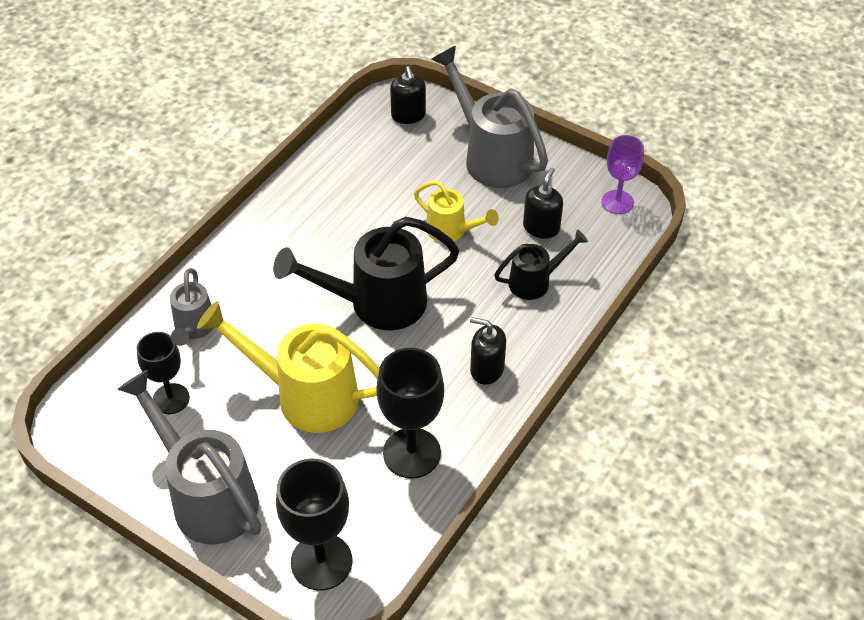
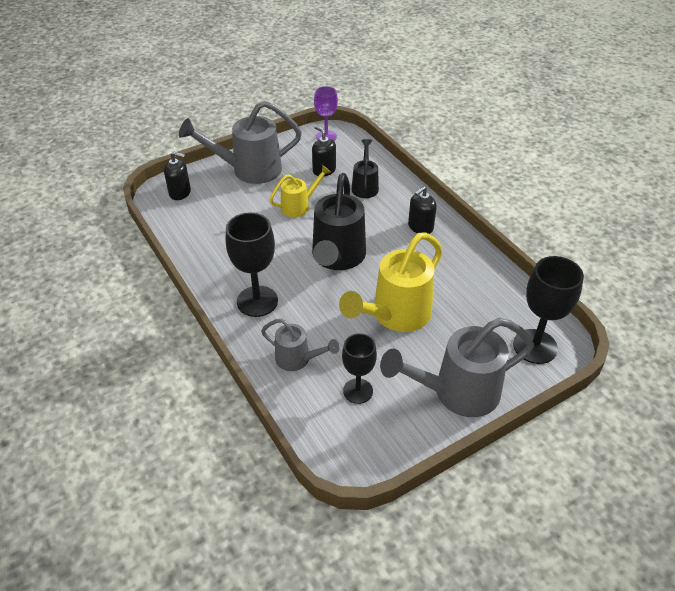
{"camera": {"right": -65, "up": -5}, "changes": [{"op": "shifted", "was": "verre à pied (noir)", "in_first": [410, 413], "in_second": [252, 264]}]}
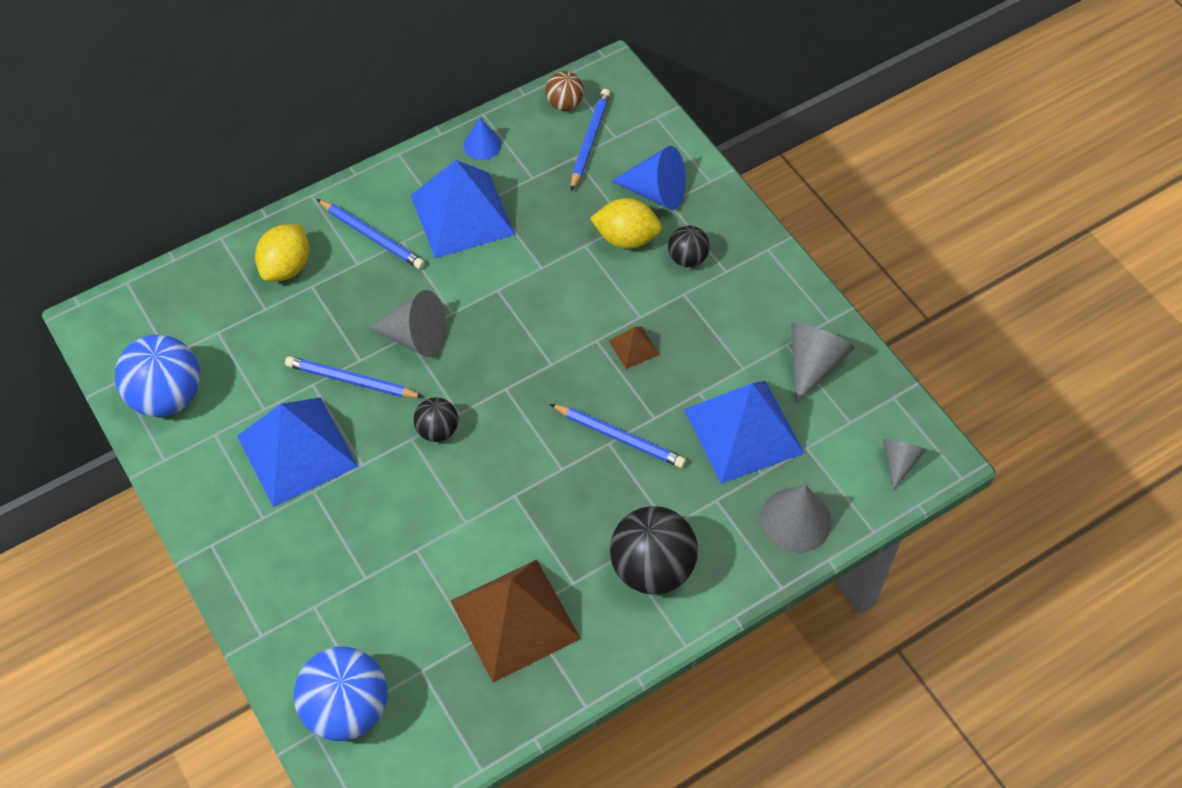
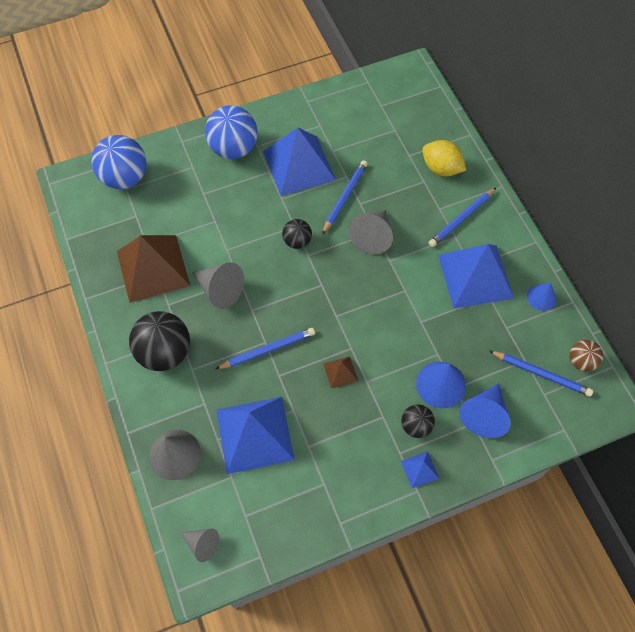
{"camera": {"right": 100, "up": 5}, "changes": [{"op": "shifted", "was": "cône (gris)", "in_first": [823, 363], "in_second": [218, 285]}, {"op": "shifted", "was": "balle (bleu)", "in_first": [157, 376], "in_second": [231, 132]}, {"op": "rotated", "was": "crayon (bleu)", "in_first": [618, 436], "in_second": [265, 348], "clockwise": -150}, {"op": "new", "now": "pyramide (bleu)", "in_second": [420, 469]}, {"op": "swapped", "was": "citron (jaune)", "now": "cône (bleu)", "in_first": [626, 223], "in_second": [441, 385]}]}
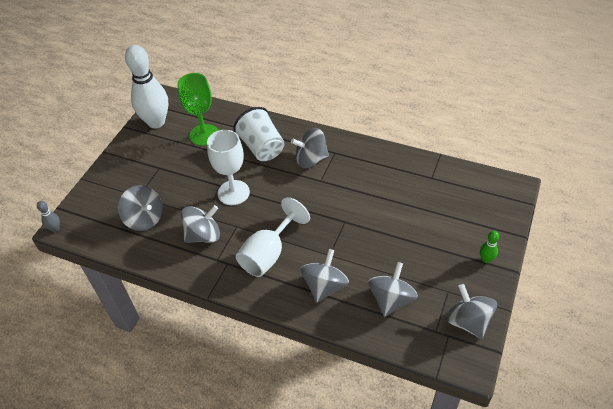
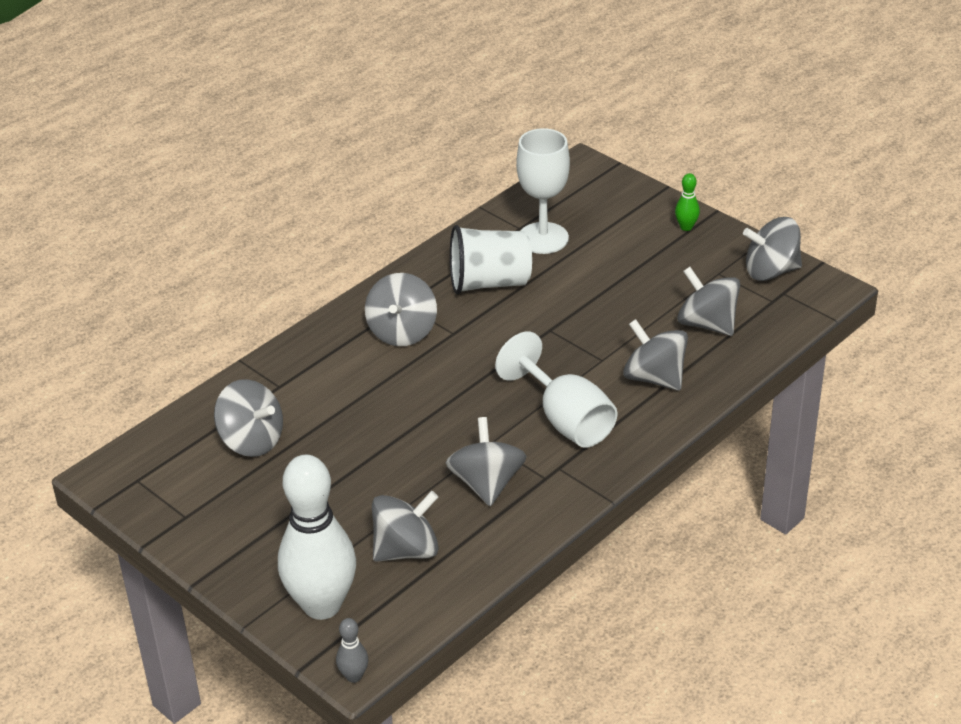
{"camera": {"right": -70, "up": -10}, "changes": [{"op": "swapped", "was": "verre à pied (vert)", "now": "toupie (gris)", "in_first": [198, 109], "in_second": [248, 418]}, {"op": "shifted", "was": "quille (blanc)", "in_first": [146, 86], "in_second": [317, 537]}, {"op": "shifted", "was": "gobelet (blanc)", "in_first": [258, 134], "in_second": [491, 259]}, {"op": "shifted", "was": "verre à pied (blanc)", "in_first": [228, 167], "in_second": [543, 191]}]}
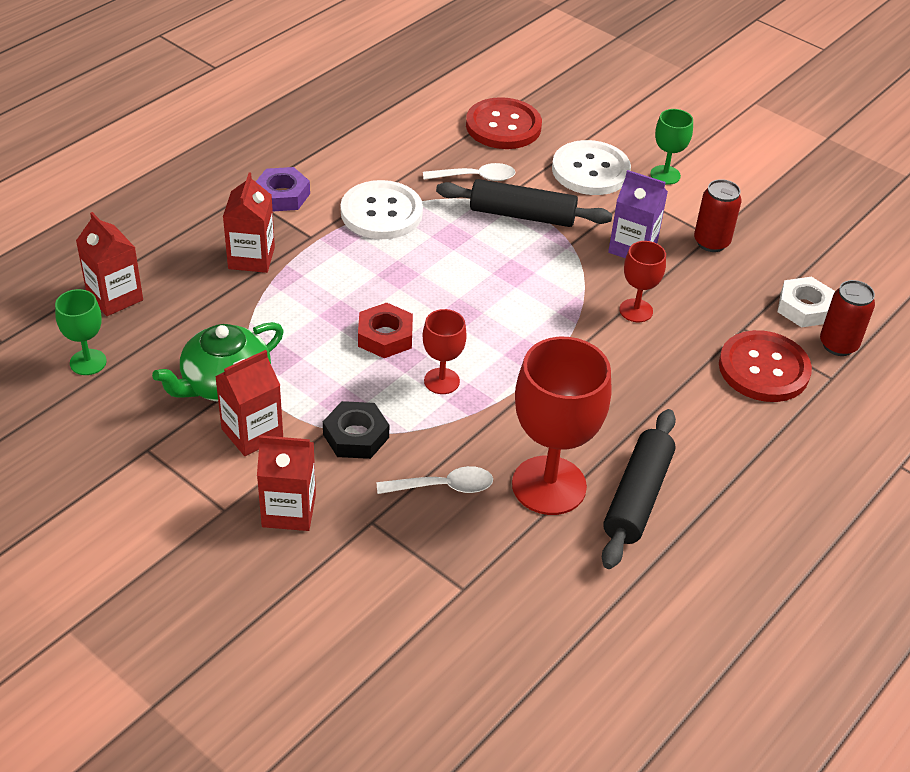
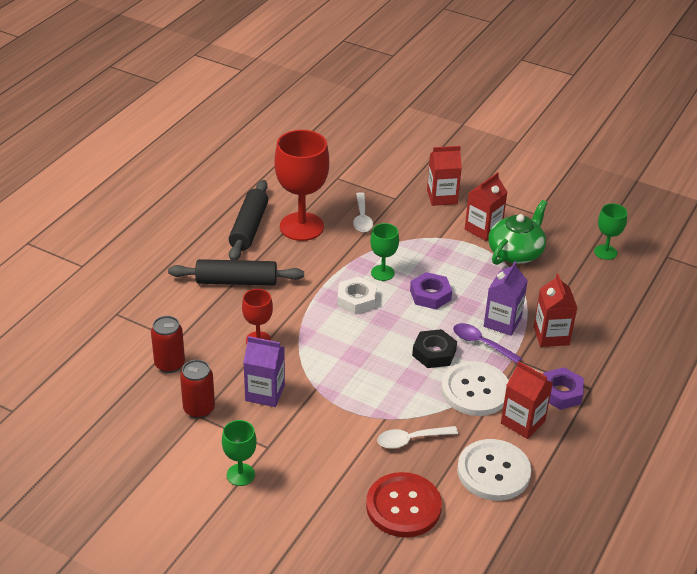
{"camera": {"right": 170, "up": -5}, "changes": [{"op": "shifted", "was": "canette (rouge)", "in_first": [847, 318], "in_second": [168, 344]}, {"op": "shifted", "was": "rouleau à pâtisserie (noir)", "in_first": [524, 203], "in_second": [236, 272]}, {"op": "shifted", "was": "écrou (blanc)", "in_first": [806, 302], "in_second": [356, 296]}, {"op": "rotated", "was": "cuillère (blanc)", "in_first": [435, 480], "in_second": [363, 212], "clockwise": -75}, {"op": "repainted", "was": "verre à pied (rouge)", "now": "verre à pied (vert)", "in_first": [445, 351], "in_second": [384, 252]}, {"op": "repainted", "was": "écrou (rouge)", "now": "écrou (violet)", "in_first": [385, 330], "in_second": [431, 290]}, {"op": "shifted", "was": "écrou (noir)", "in_first": [356, 430], "in_second": [434, 348]}, {"op": "new", "now": "cuillère (violet)", "in_second": [487, 343]}, {"op": "shifted", "was": "bouton (blanc)", "in_first": [591, 167], "in_second": [494, 470]}, {"op": "new", "now": "brique de lait (violet)", "in_second": [506, 298]}, {"op": "shifted", "was": "brique de lait (rouge)", "in_first": [109, 264], "in_second": [527, 400]}, {"op": "gone", "was": "bouton (rouge)", "in_first": [765, 366]}]}
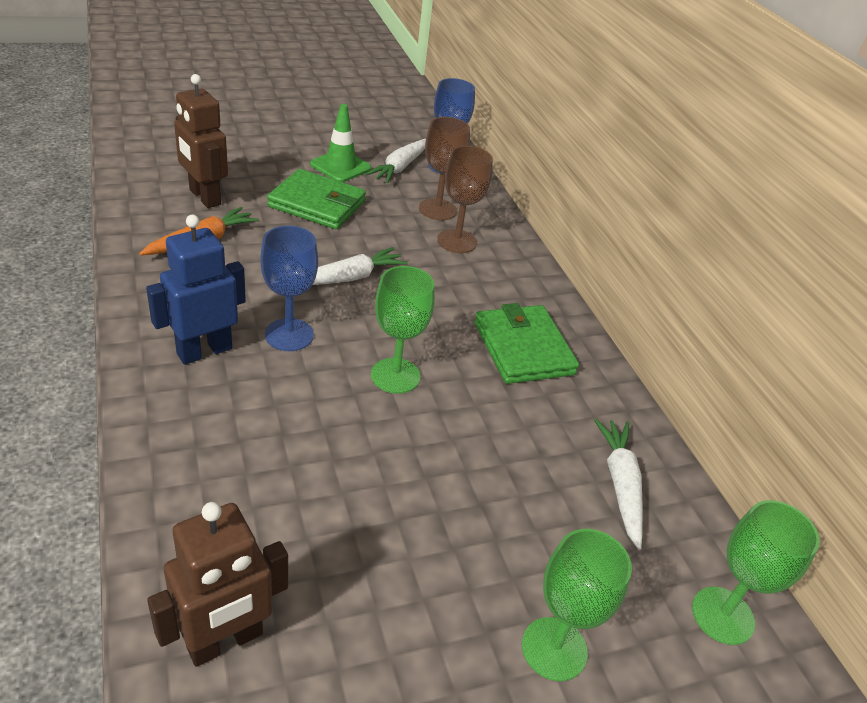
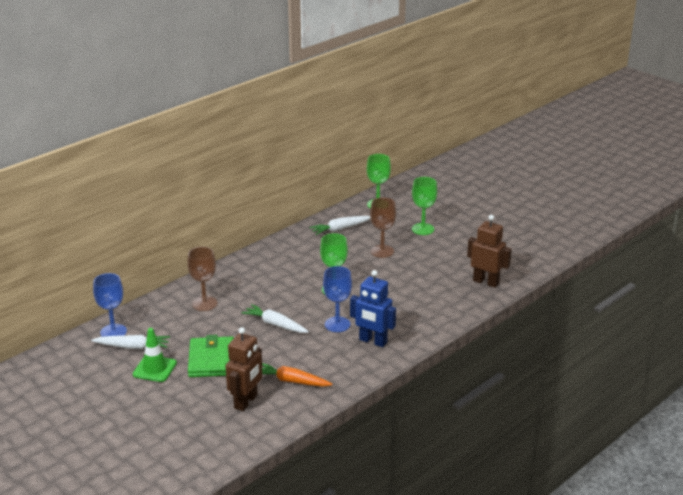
{"camera": {"right": -110, "up": -10}, "changes": [{"op": "shifted", "was": "verre à pied (marron)", "in_first": [444, 168], "in_second": [383, 227]}, {"op": "gone", "was": "portefeuille (vert)", "in_first": [527, 343]}]}
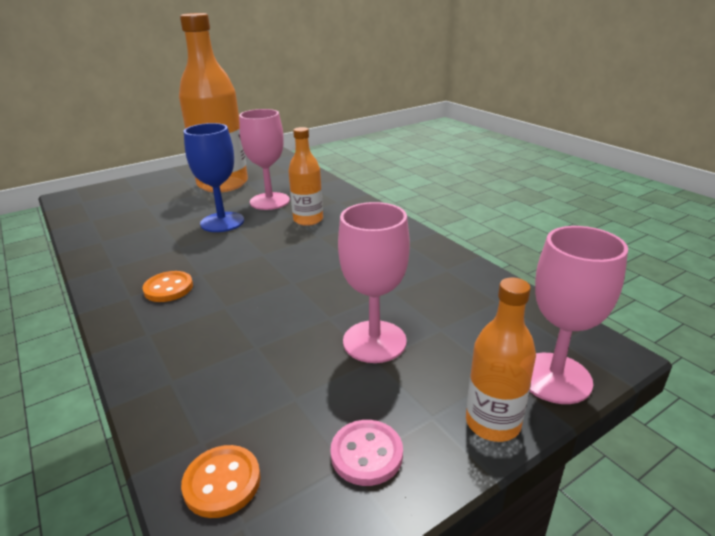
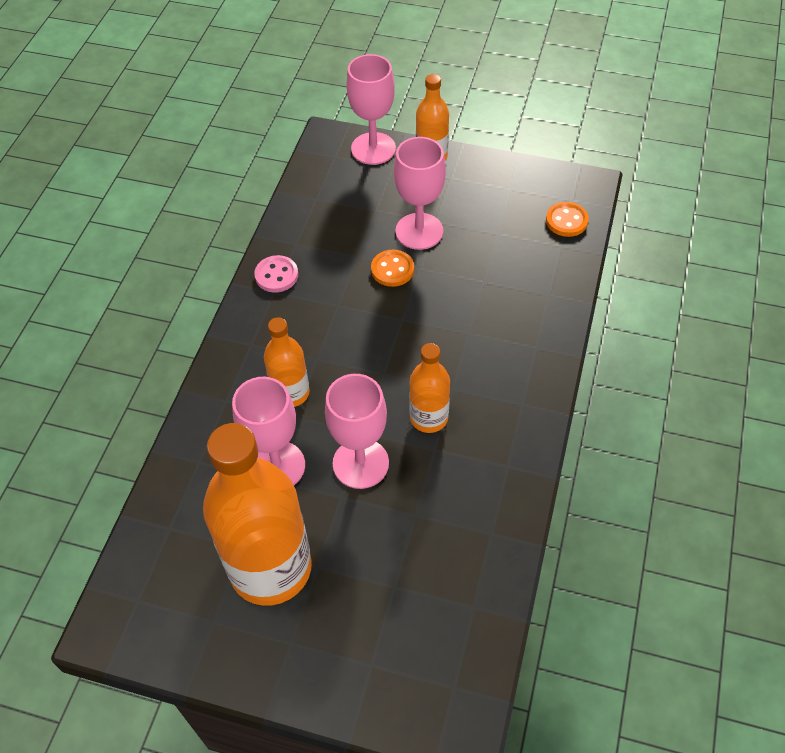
{"camera": {"right": -130, "up": 25}, "changes": [{"op": "shifted", "was": "bouton (rose)", "in_first": [366, 453], "in_second": [276, 274]}, {"op": "repainted", "was": "verre à pied (bleu)", "now": "verre à pied (rose)", "in_first": [214, 177], "in_second": [357, 431]}, {"op": "shifted", "was": "bouton (orange)", "in_first": [167, 286], "in_second": [392, 268]}, {"op": "new", "now": "bouteille (orange)", "in_second": [429, 388]}]}
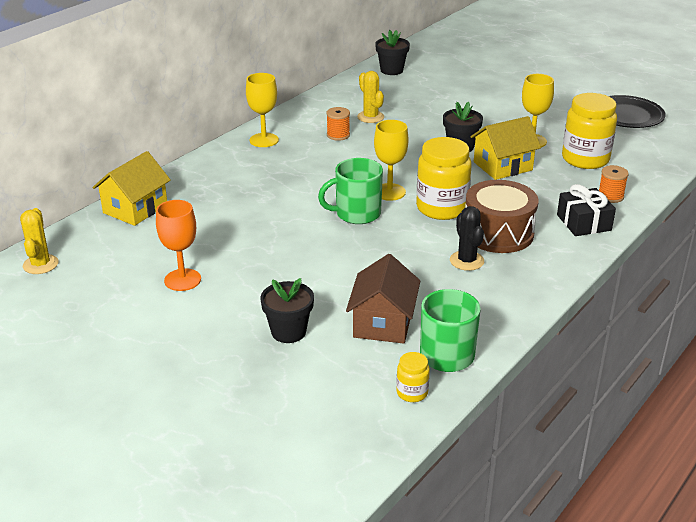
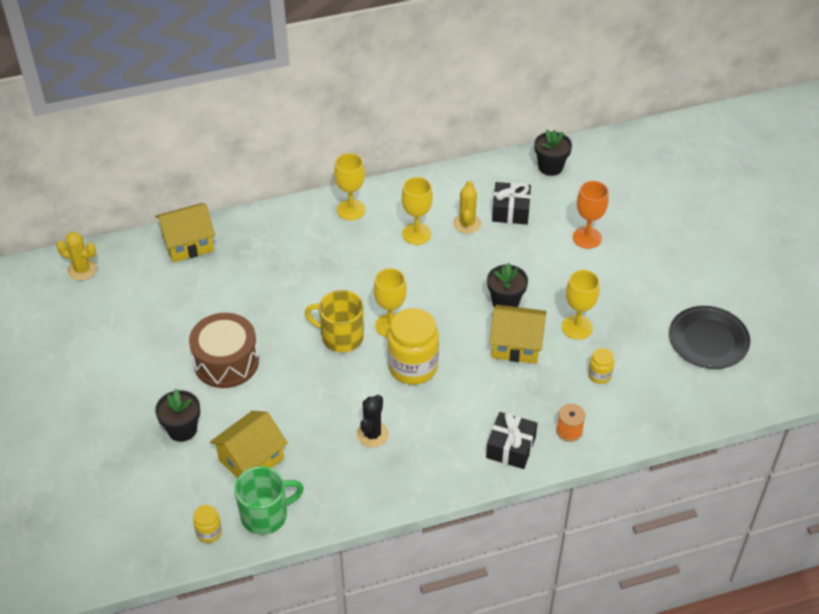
{"camera": {"right": 35, "up": 15}, "changes": [{"op": "rotated", "was": "cactus (jaune)", "in_first": [39, 241], "in_second": [76, 256], "clockwise": 75}, {"op": "shifted", "was": "tambour (marron)", "in_first": [502, 216], "in_second": [224, 350]}, {"op": "repainted", "was": "maison (marron)", "now": "maison (jaune)", "in_first": [383, 299], "in_second": [249, 444]}, {"op": "repainted", "was": "tasse (vert)", "now": "tasse (jaune)", "in_first": [350, 191], "in_second": [334, 321]}, {"op": "swapped", "was": "bobine (orange)", "now": "verre à pied (jaune)", "in_first": [338, 124], "in_second": [417, 211]}, {"op": "new", "now": "cadeau (noir)", "in_second": [511, 203]}, {"op": "shifted", "was": "verre à pied (orange)", "in_first": [178, 245], "in_second": [591, 215]}, {"op": "scaled", "was": "bocal (jaune)", "in_first": [589, 131], "in_second": [601, 366], "ratio": 0.47}]}
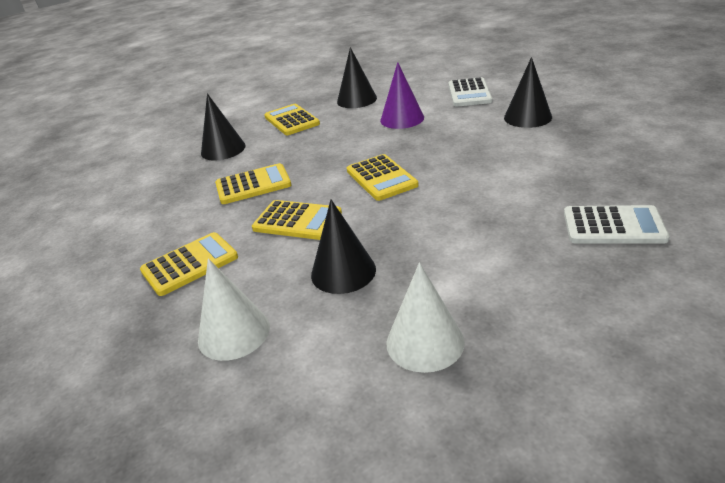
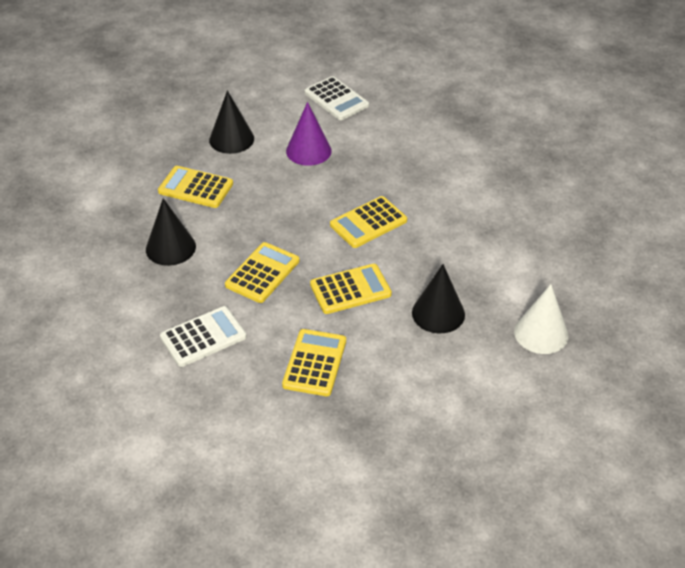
{"camera": {"right": -45, "up": 10}, "changes": [{"op": "shifted", "was": "calculatrice (blanc)", "in_first": [617, 224], "in_second": [203, 336]}, {"op": "rotated", "was": "calculatrice (jaune)", "in_first": [383, 177], "in_second": [368, 222], "clockwise": 120}, {"op": "gone", "was": "cône (blanc)", "in_first": [234, 309]}, {"op": "gone", "was": "cône (noir)", "in_first": [528, 92]}]}
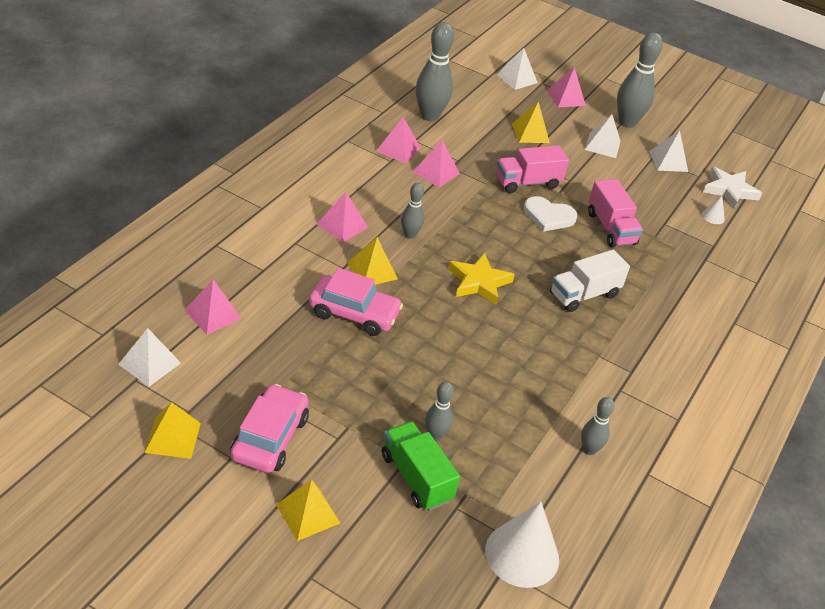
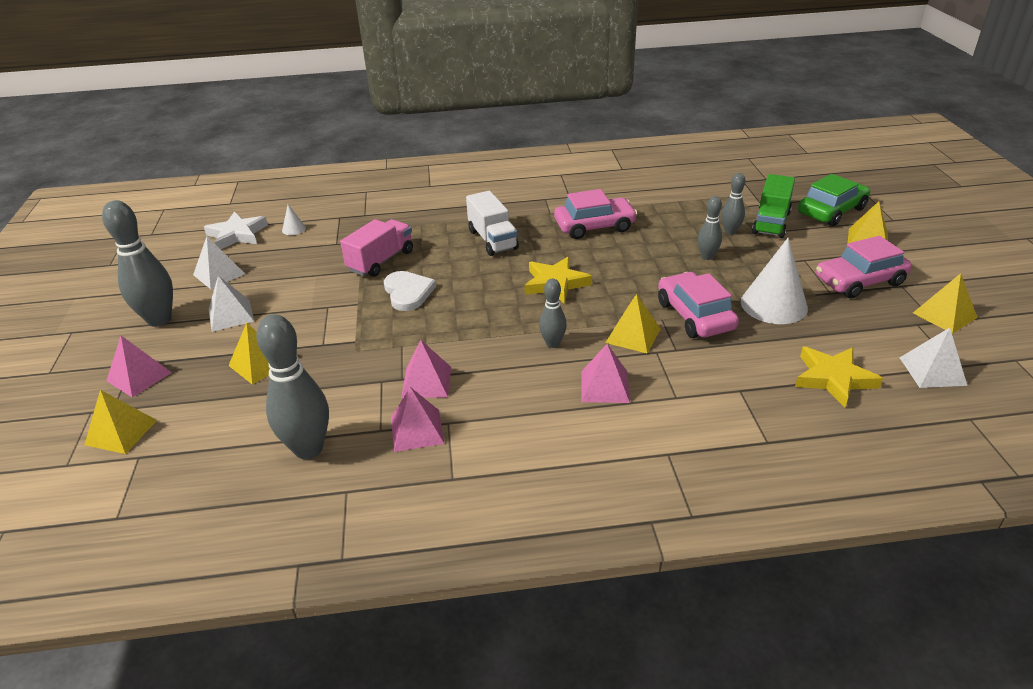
{"camera": {"right": -120, "up": -5}, "changes": [{"op": "repainted", "was": "pyramide (blanc)", "now": "pyramide (jaune)", "in_first": [517, 69], "in_second": [120, 422]}, {"op": "rotated", "was": "camion (blanc)", "in_first": [590, 281], "in_second": [492, 223], "clockwise": 45}, {"op": "new", "now": "voiture (rose)", "in_second": [596, 214]}, {"op": "shifted", "was": "quille (gris)", "in_first": [598, 426], "in_second": [710, 228]}, {"op": "shifted", "was": "cône (blanc)", "in_first": [522, 544], "in_second": [774, 281]}, {"op": "swapped", "was": "pyramide (rose)", "now": "étoile (jaune)", "in_first": [213, 307], "in_second": [839, 377]}, {"op": "new", "now": "voiture (vert)", "in_second": [834, 200]}, {"op": "gone", "was": "camion (rose)", "in_first": [532, 169]}]}
